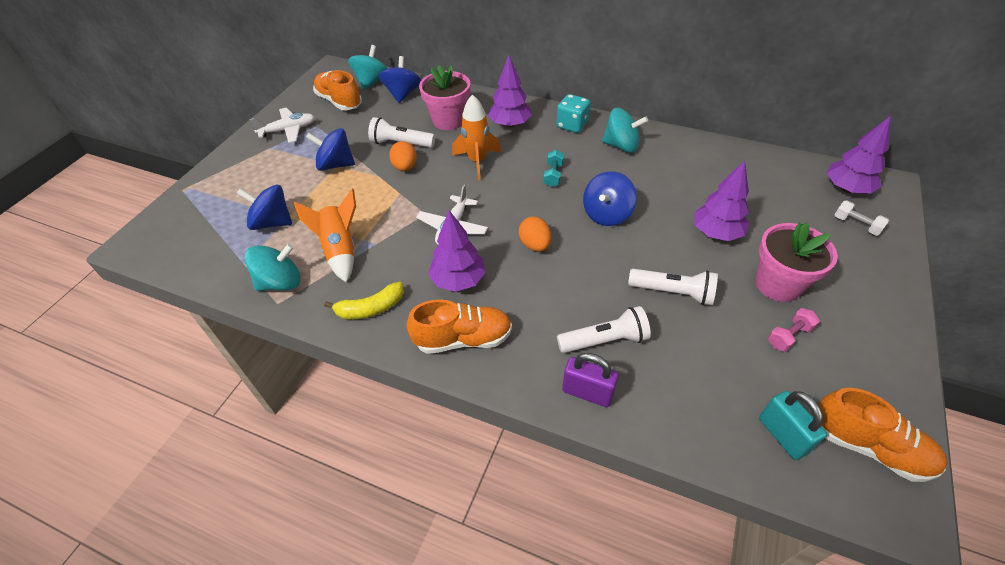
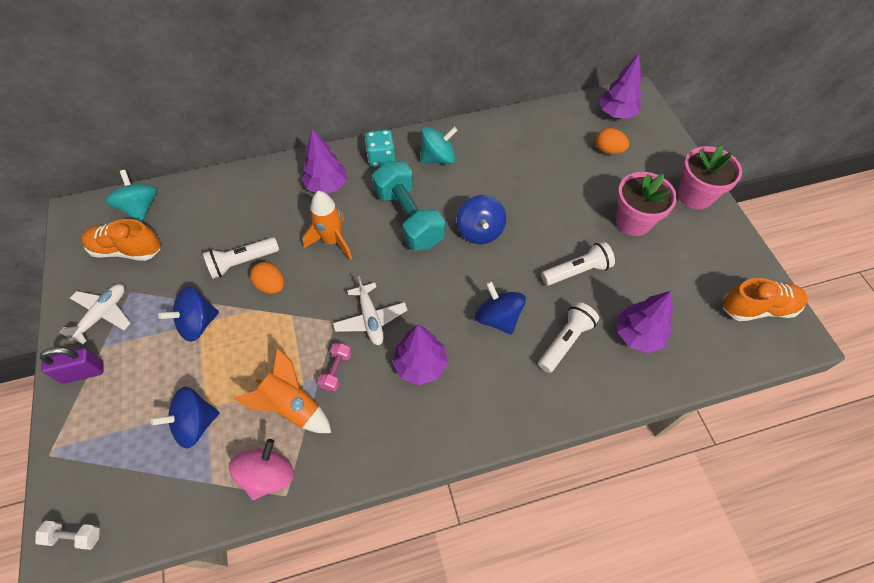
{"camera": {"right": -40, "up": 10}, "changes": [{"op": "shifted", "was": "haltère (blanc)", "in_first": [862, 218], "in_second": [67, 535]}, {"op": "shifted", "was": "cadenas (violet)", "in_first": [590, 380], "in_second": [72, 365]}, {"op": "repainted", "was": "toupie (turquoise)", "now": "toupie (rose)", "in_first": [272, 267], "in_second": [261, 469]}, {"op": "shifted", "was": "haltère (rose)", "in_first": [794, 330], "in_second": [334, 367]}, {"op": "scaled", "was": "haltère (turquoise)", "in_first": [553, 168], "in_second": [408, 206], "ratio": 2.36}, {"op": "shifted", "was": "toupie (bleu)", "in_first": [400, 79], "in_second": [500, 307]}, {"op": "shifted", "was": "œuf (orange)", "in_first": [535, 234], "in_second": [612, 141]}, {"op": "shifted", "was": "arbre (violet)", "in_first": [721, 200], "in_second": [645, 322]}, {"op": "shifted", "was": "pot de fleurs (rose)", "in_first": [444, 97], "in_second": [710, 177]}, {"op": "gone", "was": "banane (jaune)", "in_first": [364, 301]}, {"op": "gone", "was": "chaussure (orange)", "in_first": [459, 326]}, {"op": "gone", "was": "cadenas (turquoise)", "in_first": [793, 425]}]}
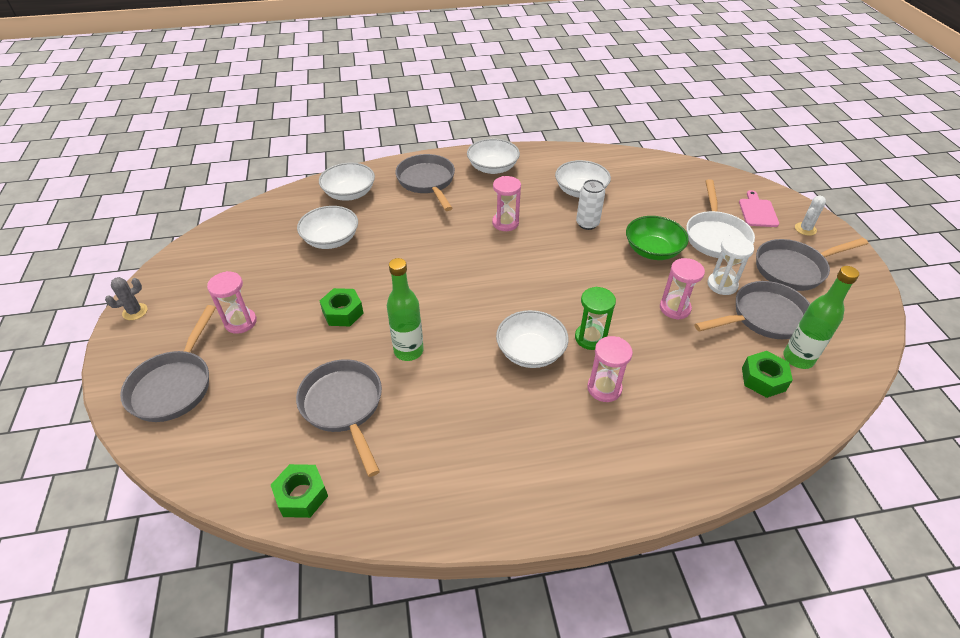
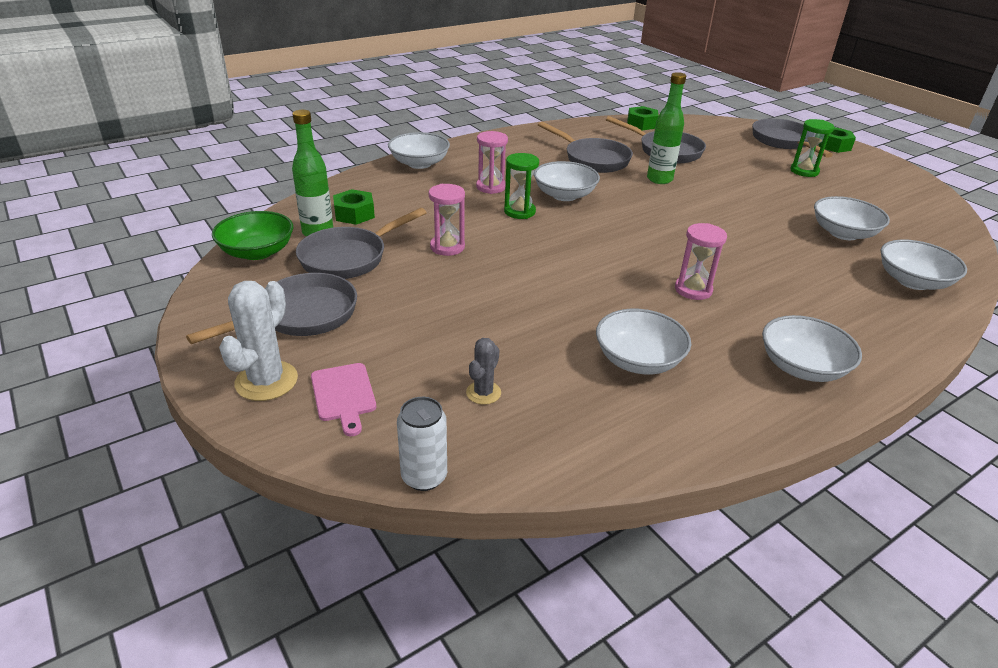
{"camera": {"right": 155, "up": -10}, "changes": [{"op": "shifted", "was": "bol (vert)", "in_first": [657, 238], "in_second": [252, 235]}, {"op": "scaled", "was": "cactus (blanc)", "in_first": [810, 216], "in_second": [258, 341], "ratio": 1.74}, {"op": "new", "now": "bol (blanc)", "in_second": [419, 150]}, {"op": "shifted", "was": "canette (blanc)", "in_first": [590, 204], "in_second": [422, 444]}, {"op": "shifted", "was": "cactus (gris)", "in_first": [126, 298], "in_second": [483, 371]}, {"op": "shifted", "was": "poêle (gris)", "in_first": [425, 182], "in_second": [585, 147]}, {"op": "repainted", "was": "sablier (rose)", "now": "sablier (vert)", "in_first": [232, 302], "in_second": [812, 148]}, {"op": "shifted", "was": "écrou (vert)", "in_first": [342, 307], "in_second": [837, 140]}, {"op": "gone", "was": "poêle (blanc)", "in_first": [720, 219]}, {"op": "gone", "was": "sablier (blanc)", "in_first": [730, 265]}]}
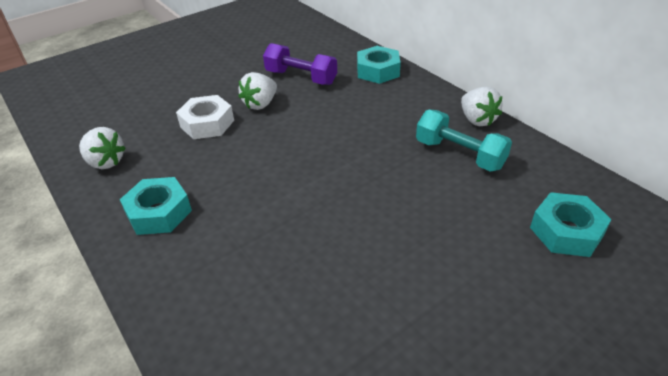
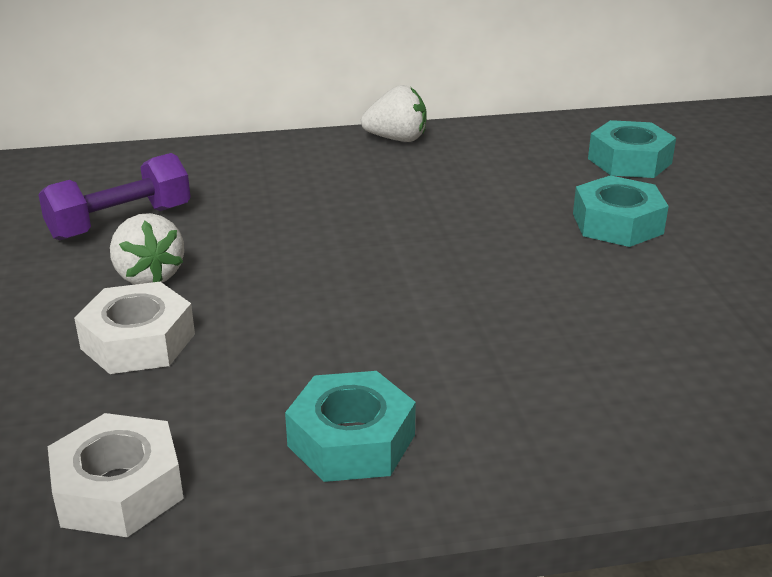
{"camera": {"right": -65, "up": -10}, "changes": [{"op": "swapped", "was": "fraise (blanc)", "now": "écrou (blanc)", "in_first": [102, 148], "in_second": [116, 475]}, {"op": "shifted", "was": "écrou (turquoise)", "in_first": [379, 65], "in_second": [621, 211]}, {"op": "gone", "was": "haltère (turquoise)", "in_first": [464, 141]}]}
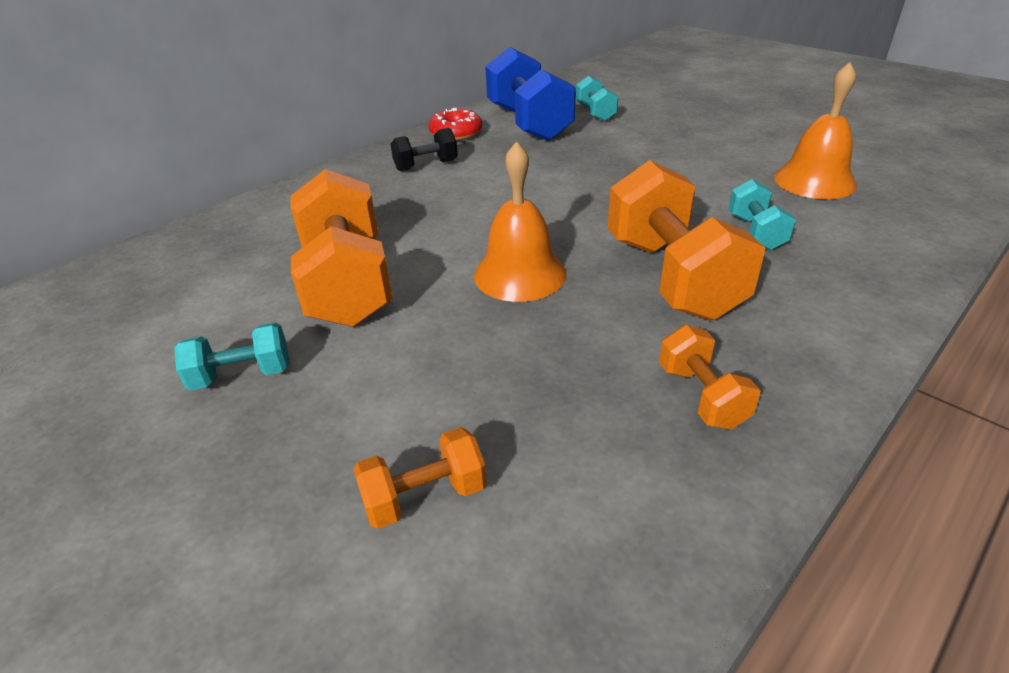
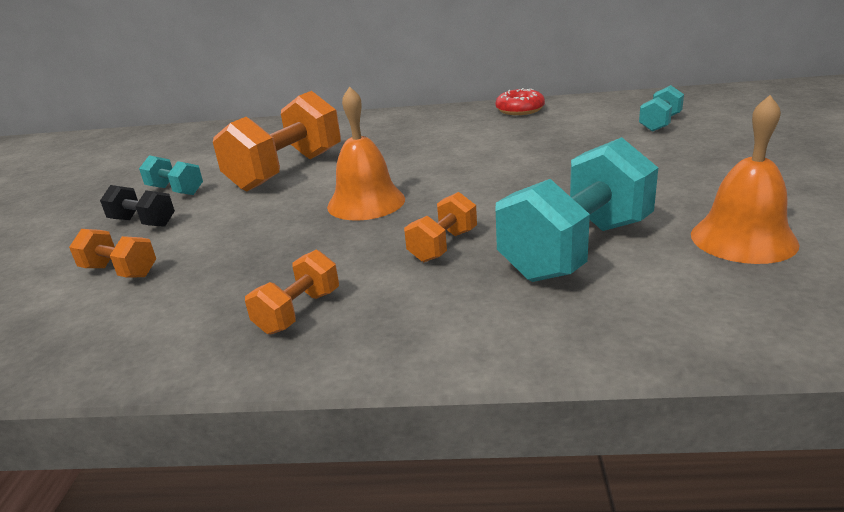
{"camera": {"right": 50, "up": -10}, "changes": [{"op": "shifted", "was": "haltère (noir)", "in_first": [424, 149], "in_second": [137, 206]}, {"op": "scaled", "was": "haltère (orange)", "in_first": [687, 240], "in_second": [440, 227], "ratio": 0.49}, {"op": "scaled", "was": "haltère (turquoise)", "in_first": [762, 214], "in_second": [577, 209], "ratio": 2.02}, {"op": "gone", "was": "haltère (bleu)", "in_first": [530, 94]}]}
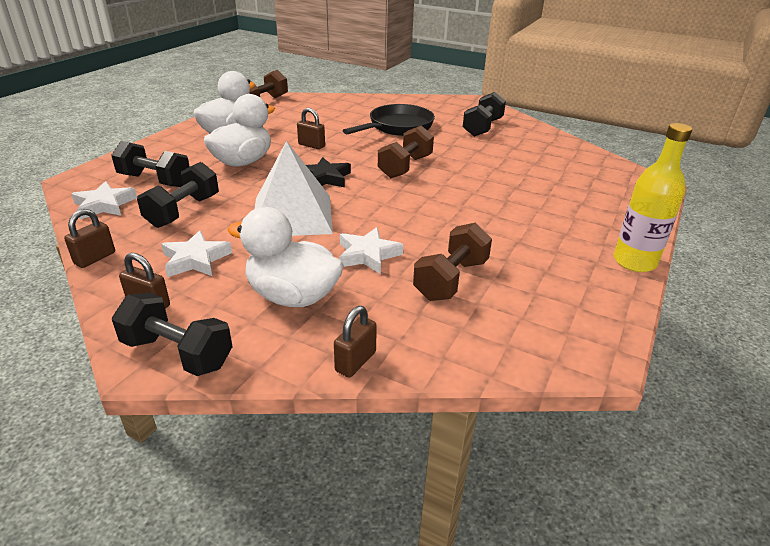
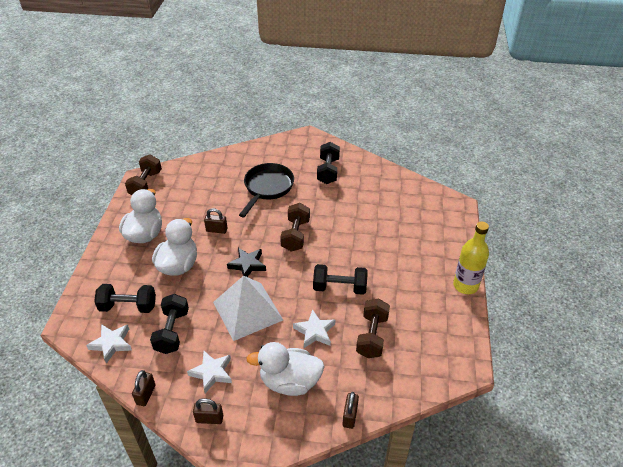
{"camera": {"right": -20, "up": 10}, "changes": [{"op": "shifted", "was": "haltère (noir)", "in_first": [172, 334], "in_second": [340, 279]}]}
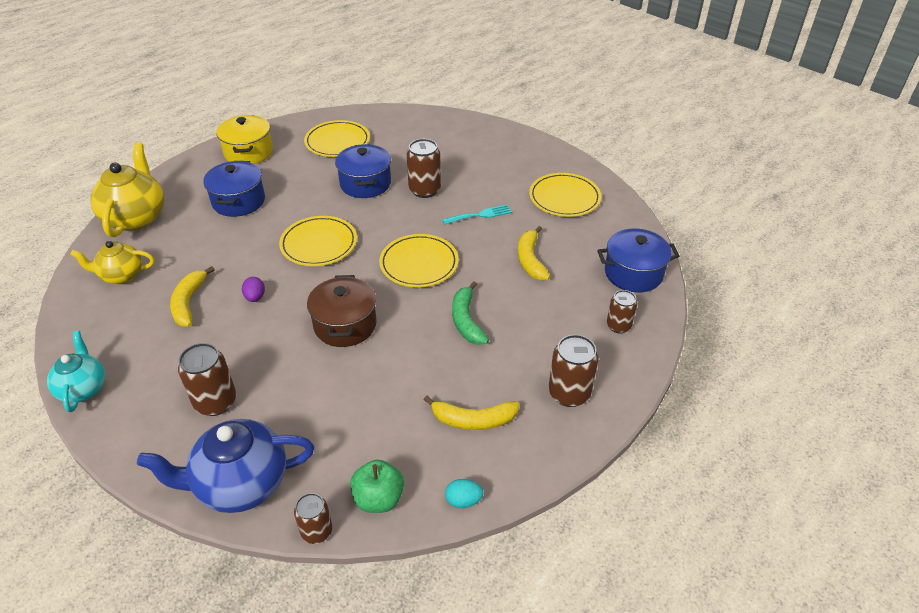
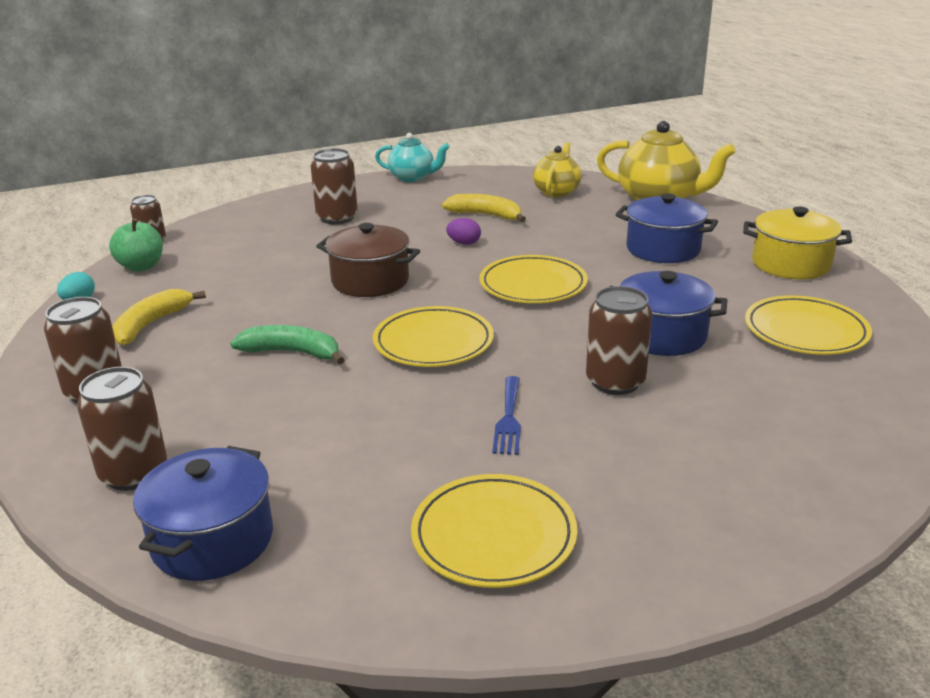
{"camera": {"right": 115, "up": -15}, "changes": [{"op": "scaled", "was": "canette (marron)", "in_first": [622, 311], "in_second": [122, 429], "ratio": 1.55}, {"op": "repainted", "was": "fourchette (turquoise)", "now": "fourchette (bleu)", "in_first": [477, 214], "in_second": [506, 415]}, {"op": "gone", "was": "théière (bleu)", "in_first": [225, 466]}, {"op": "gone", "was": "banane (jaune)", "in_first": [534, 253]}]}
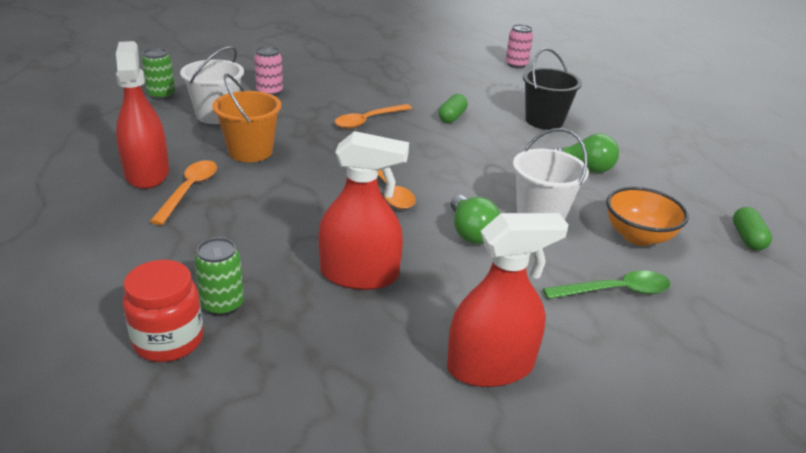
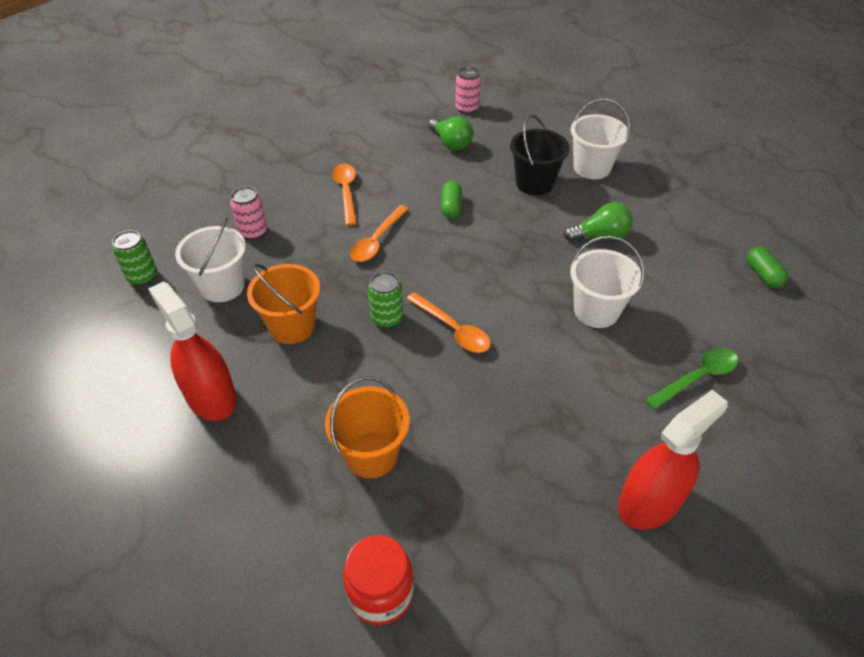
{"camera": {"right": -20, "up": 15}, "changes": [{"op": "new", "now": "seau (orange)", "in_second": [367, 427]}, {"op": "shifted", "was": "cuillère (orange)", "in_first": [183, 192], "in_second": [344, 195]}, {"op": "shifted", "was": "canette (vert)", "in_first": [219, 277], "in_second": [385, 300]}, {"op": "shifted", "was": "ampoule (vert)", "in_first": [475, 219], "in_second": [450, 134]}, {"op": "new", "now": "seau (blanc)", "in_second": [600, 139]}, {"op": "gone", "was": "vaporisateur (rouge)", "in_first": [363, 210]}, {"op": "gone", "was": "bol (orange)", "in_first": [647, 216]}]}
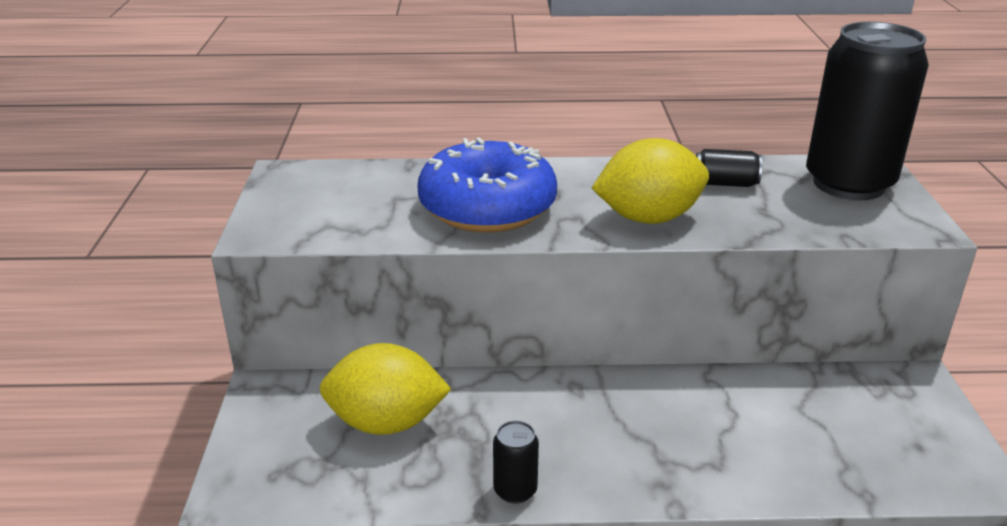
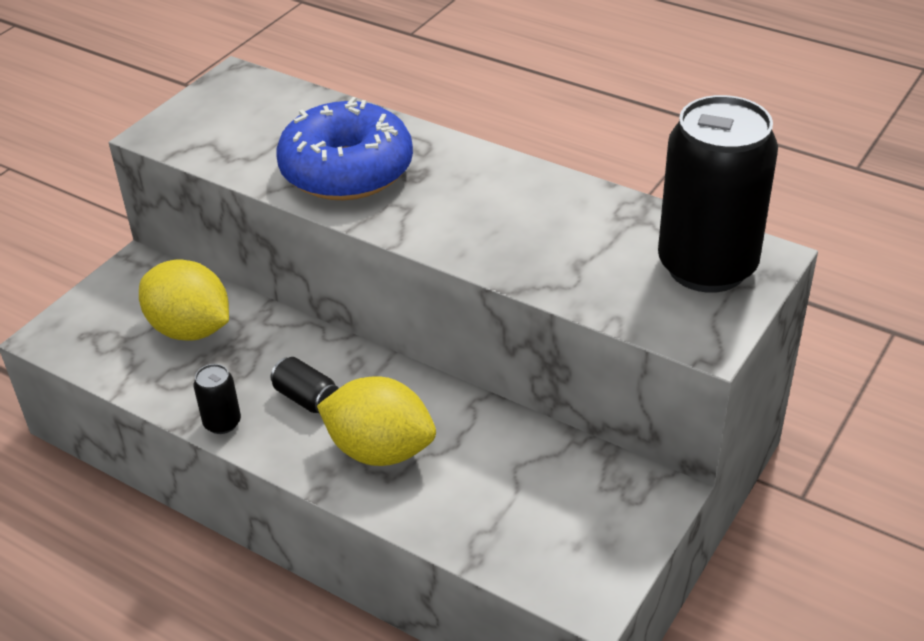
{"camera": {"right": 35, "up": 10}, "changes": [{"op": "shifted", "was": "canette (noir)", "in_first": [729, 168], "in_second": [304, 385]}, {"op": "shifted", "was": "citron (jaune)", "in_first": [650, 181], "in_second": [376, 421]}]}
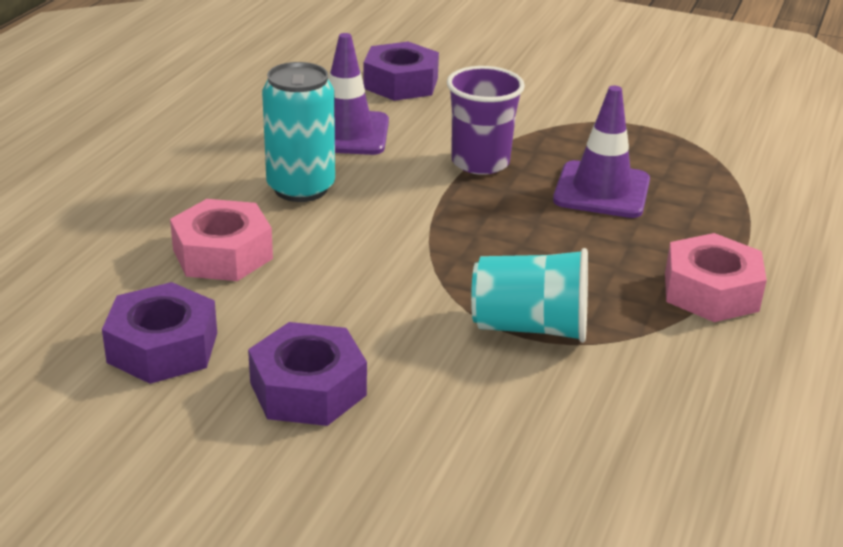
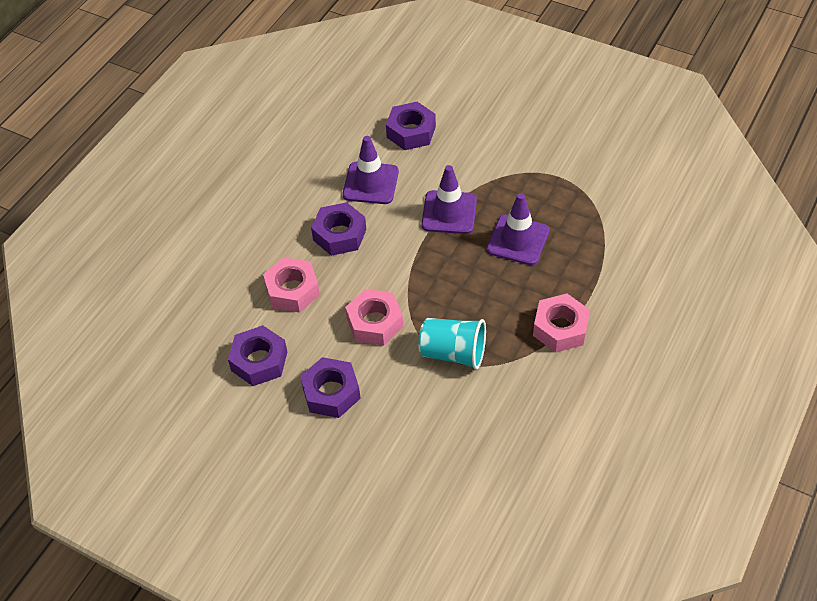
{"camera": {"right": 10, "up": 20}, "changes": [{"op": "swapped", "was": "canette (turquoise)", "now": "écrou (violet)", "in_first": [298, 132], "in_second": [338, 229]}, {"op": "new", "now": "écrou (rose)", "in_second": [374, 317]}, {"op": "swapped", "was": "gobelet (violet)", "now": "cône de chantier (violet)", "in_first": [486, 120], "in_second": [449, 199]}]}
